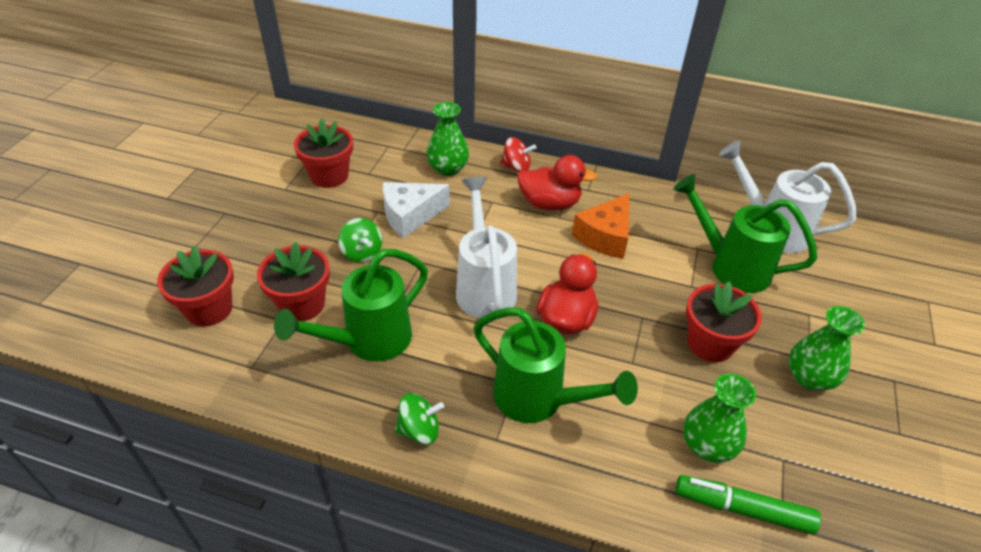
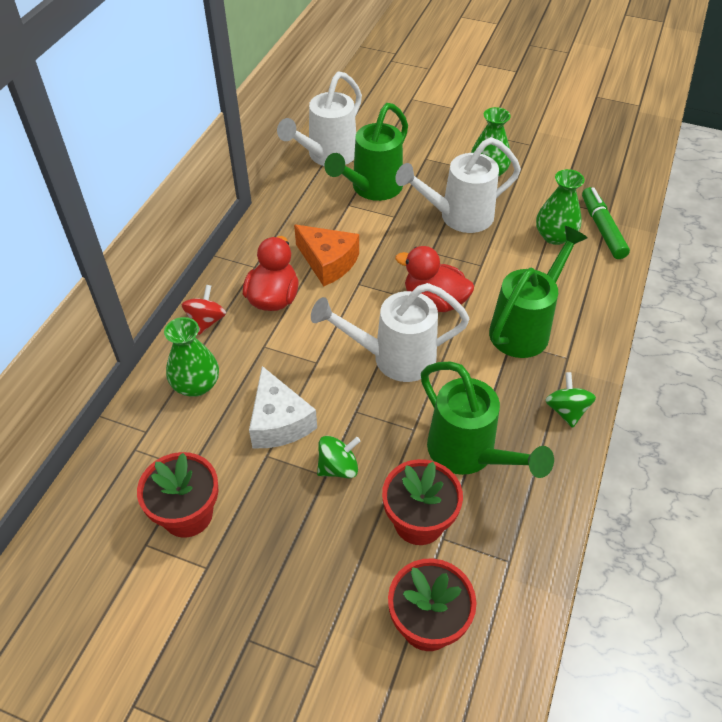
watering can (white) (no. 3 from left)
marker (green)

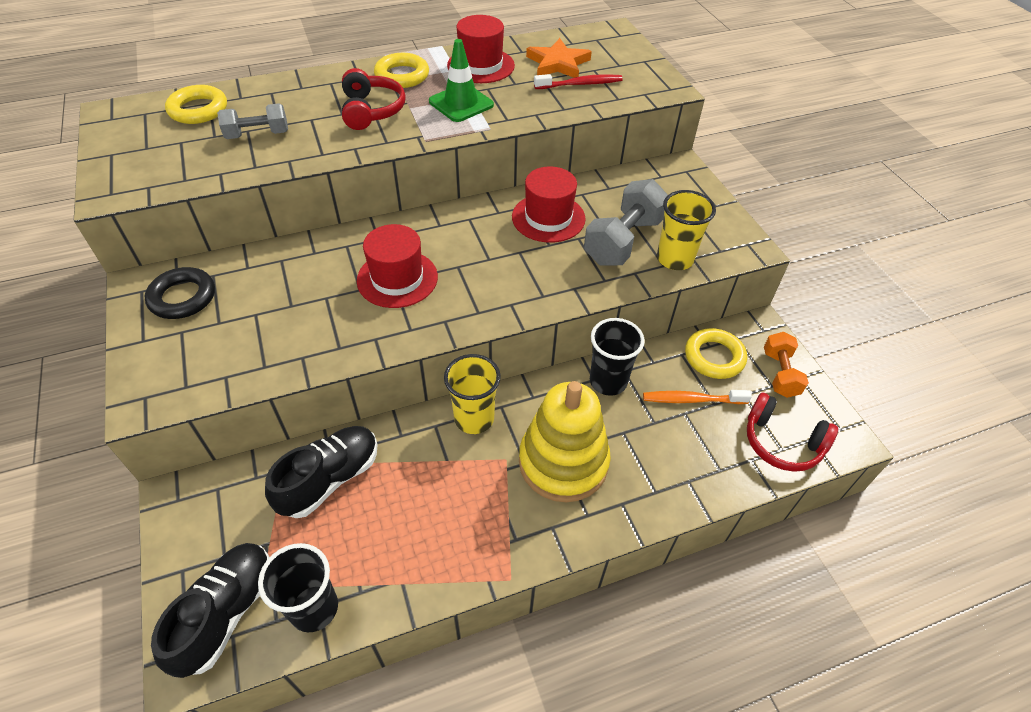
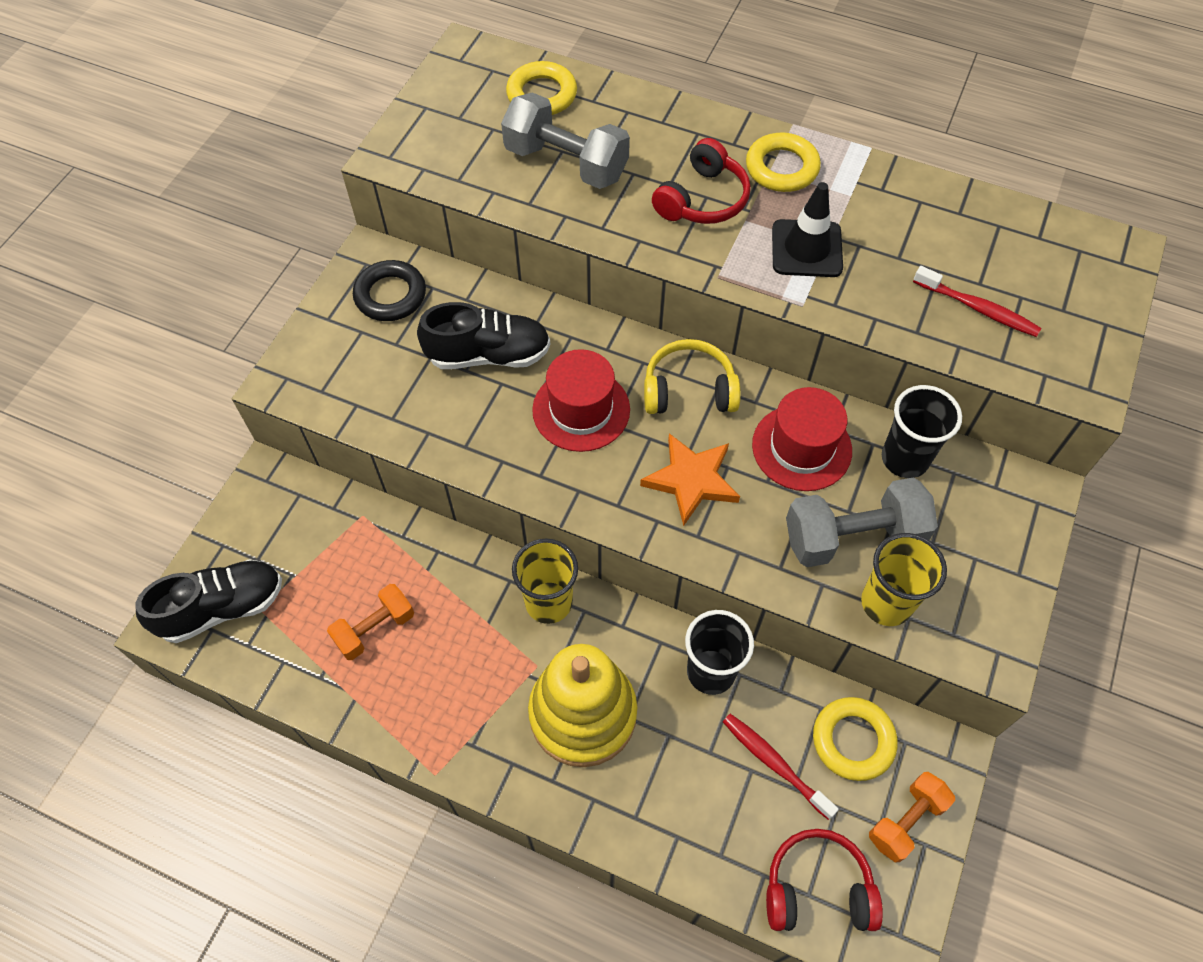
dumbbell (orange) (no. 1 from left)
shoe (black) (no. 2 from left)
dumbbell (grey) (no. 1 from left)
star (orange)
headphones (yellow)
toothbrush (red) (no. 1 from left)
headphones (red) (no. 2 from left)
traffic cone (black)
cup (black) (no. 2 from left)
hat (red) (no. 2 from left in the first image)

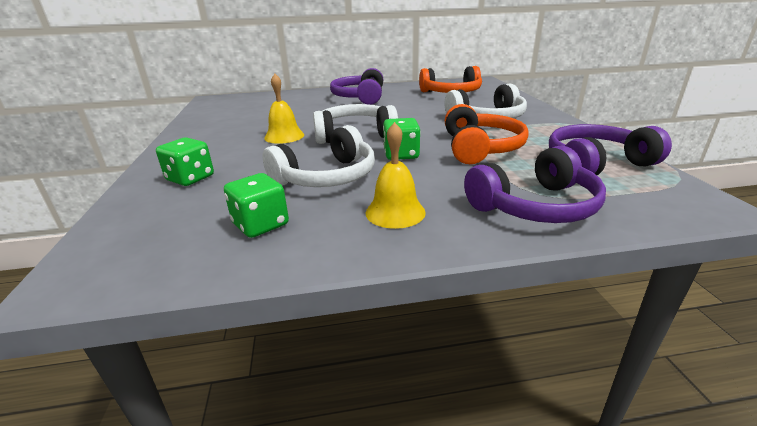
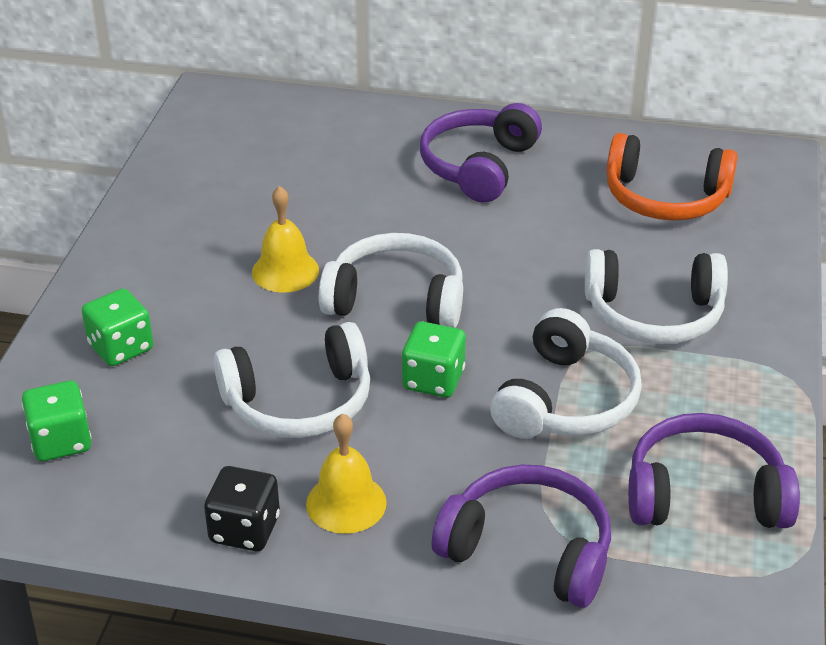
dice (green) (no. 1 from left)
dice (black)
headphones (purple) (no. 2 from left)
headphones (white) (no. 3 from left)

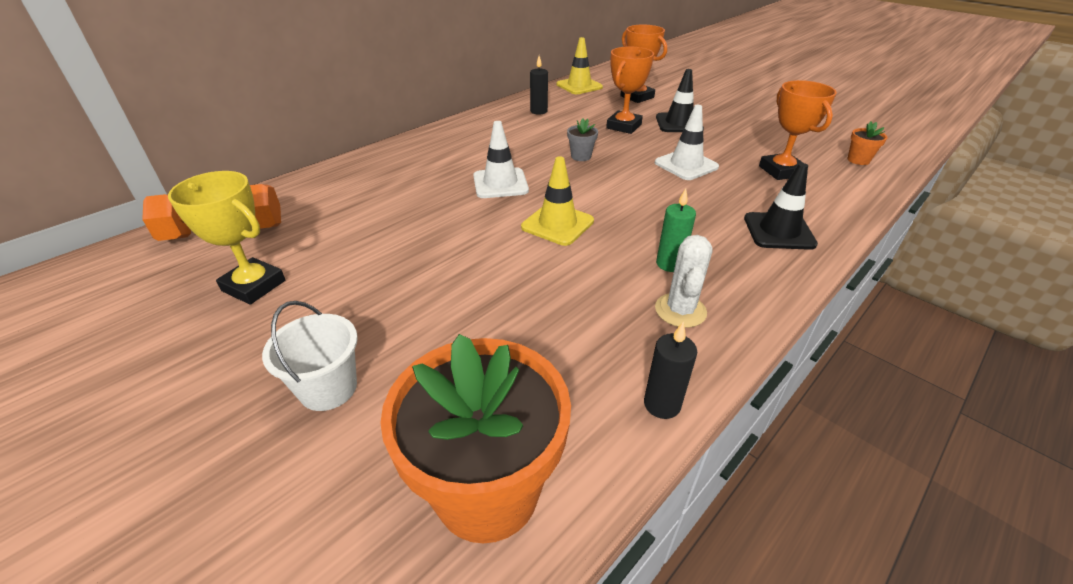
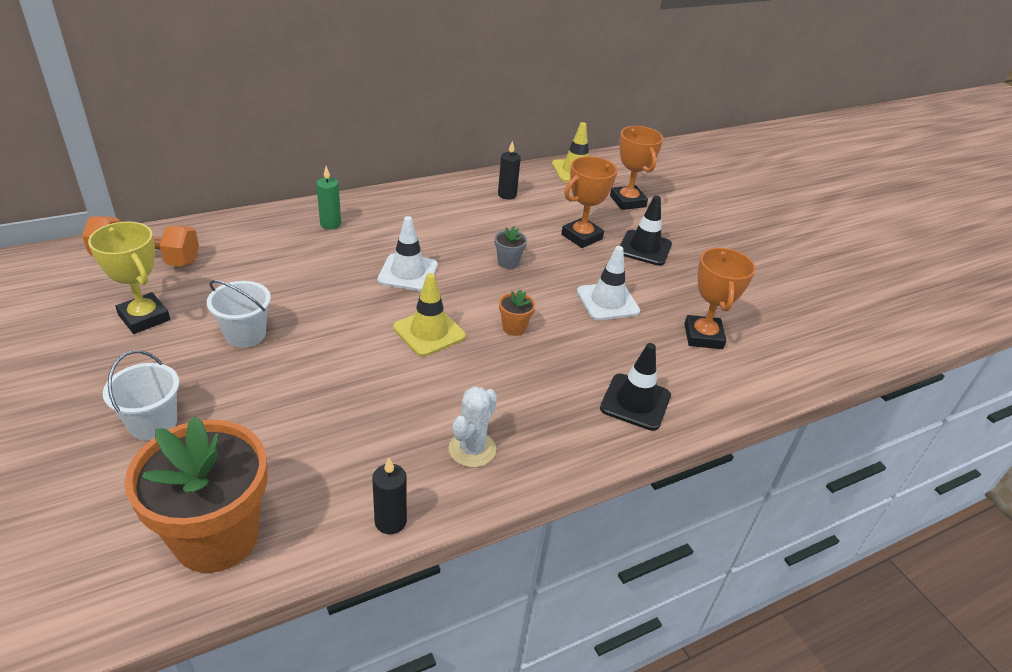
bucket (white) (no. 2 from left)
candle (green)
flower pot (orange) (no. 2 from left)

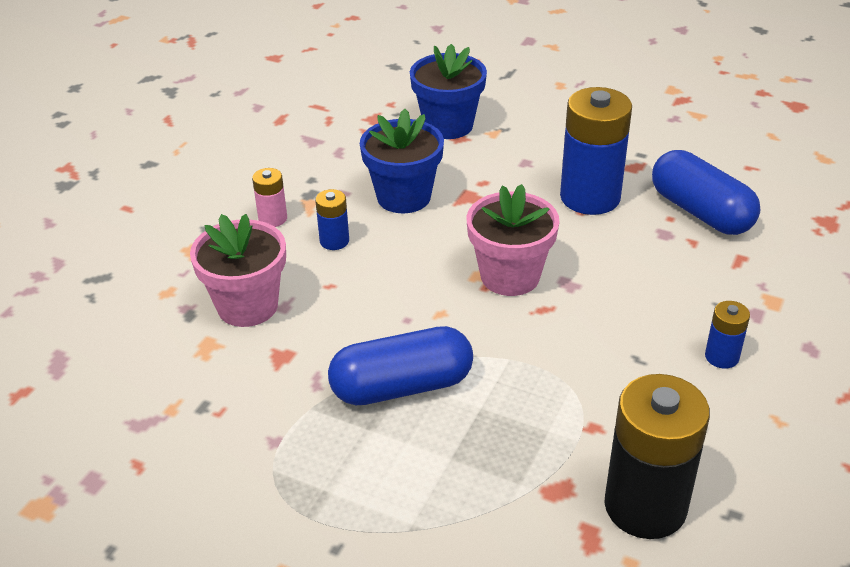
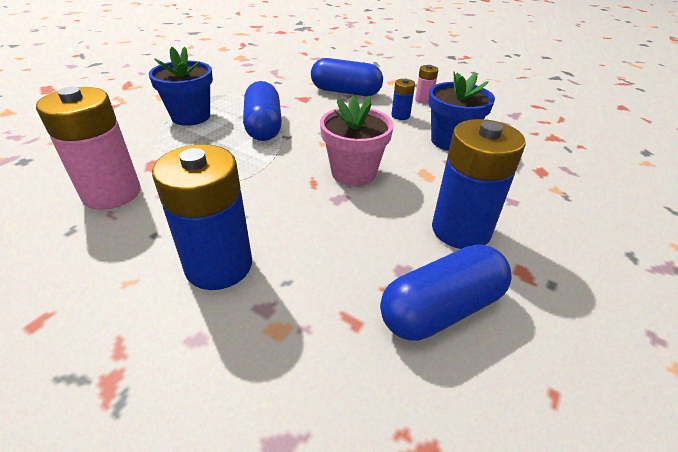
battery (pink) (no. 1 from left)
flower pot (blue) (no. 1 from left)
battery (blue) (no. 1 from left)
capsule (blue) (no. 2 from left)

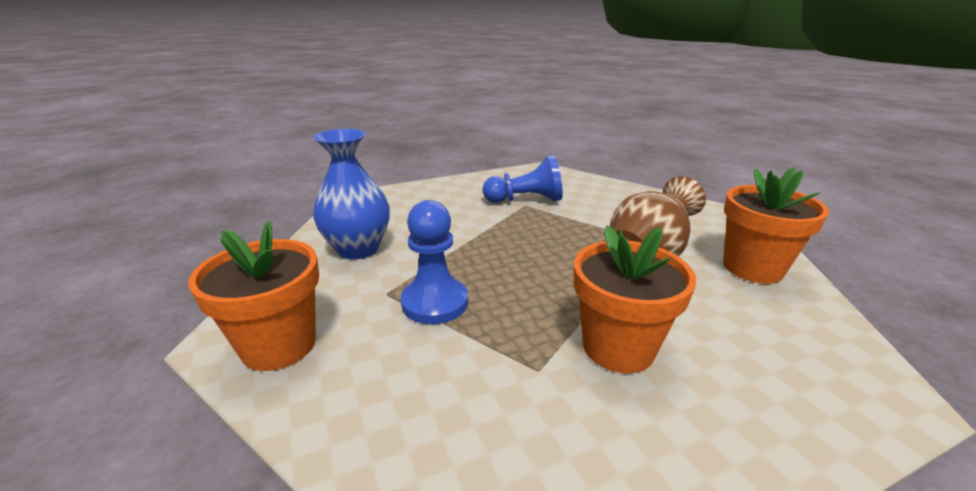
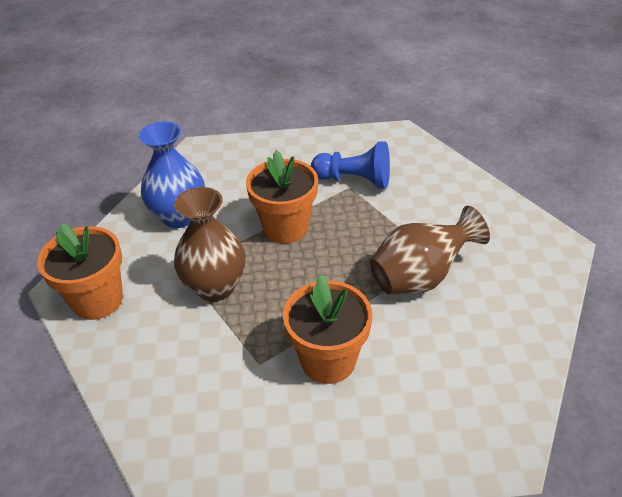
vase (brown) (no. 1 from left)
flower pot (orange) (no. 2 from left)

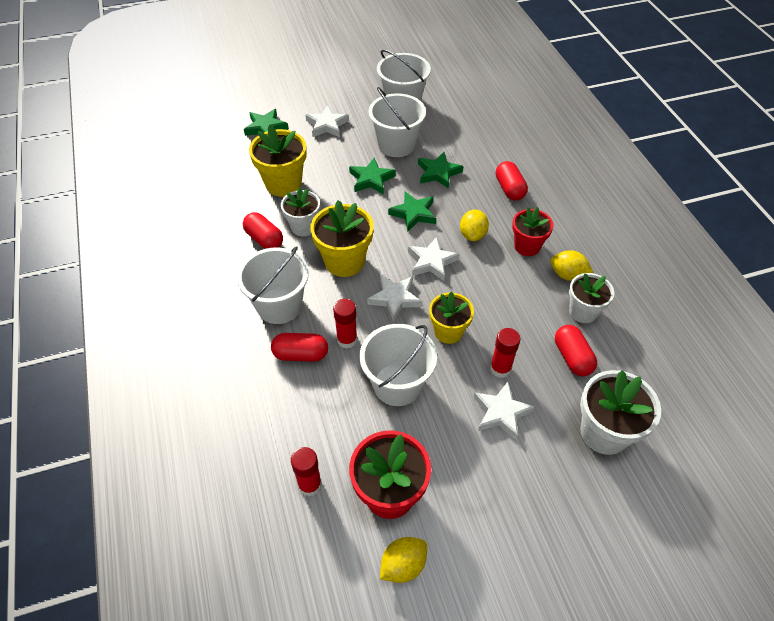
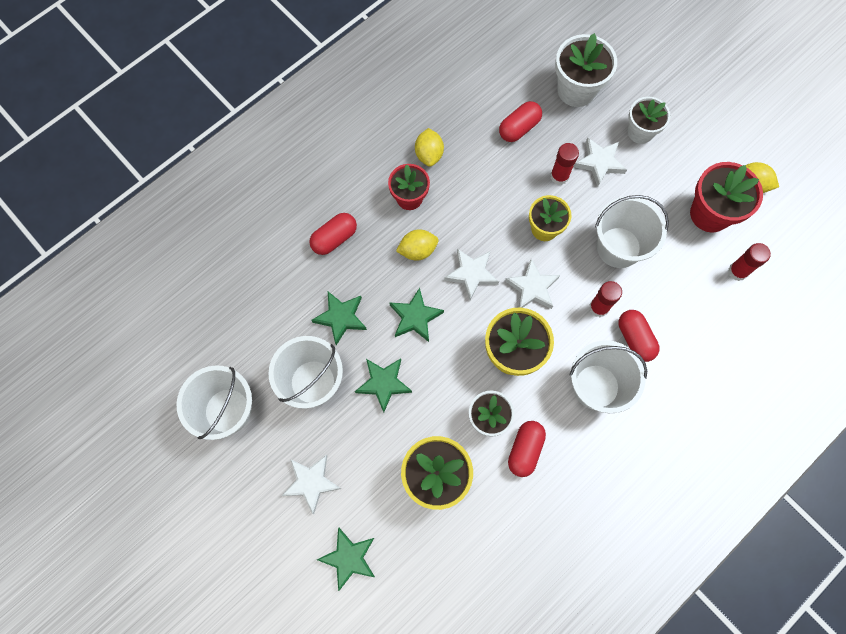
flower pot (white) (no. 3 from left)

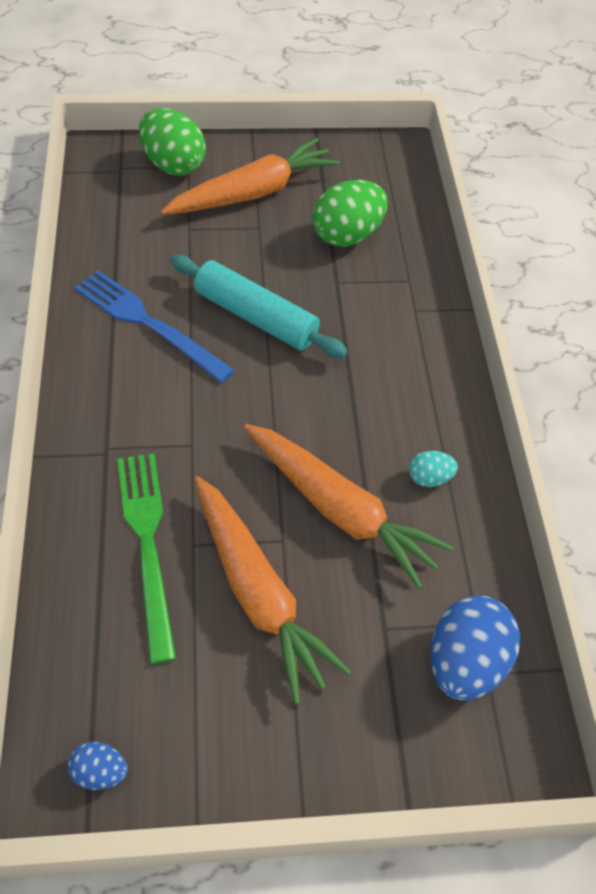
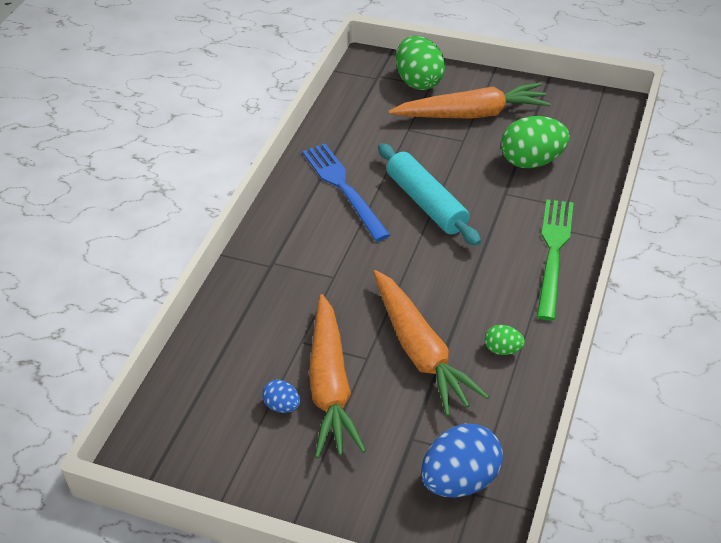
egg (blue) (no. 1 from left)
egg (green) (no. 2 from left)
fork (green)

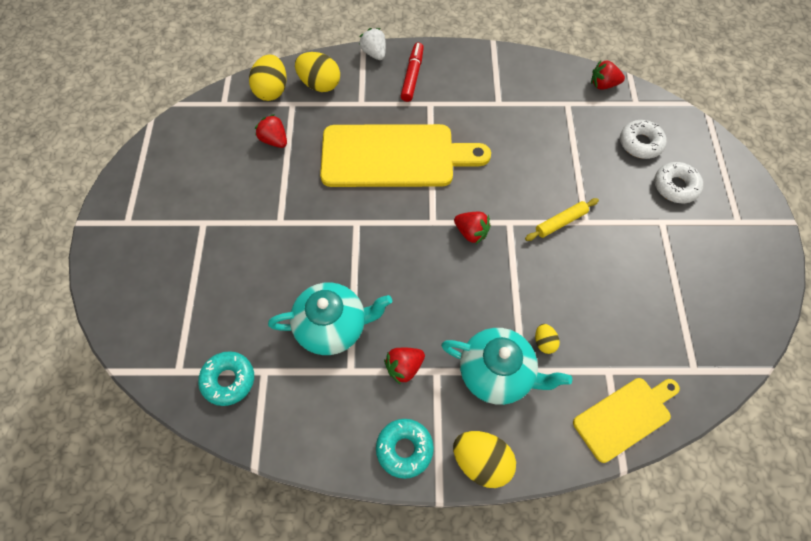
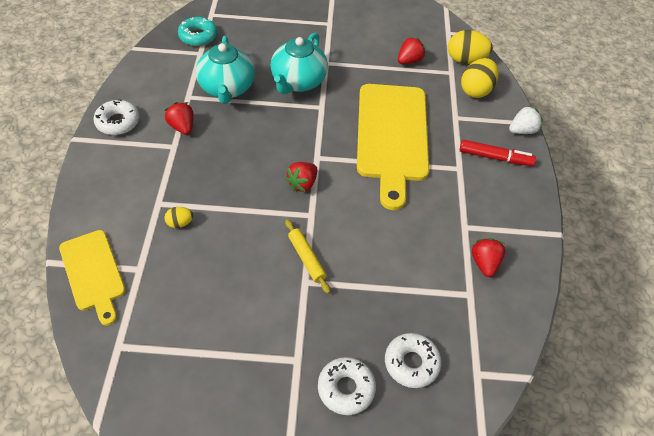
donut (white) (no. 1 from left)
teapot (turquoise) (no. 2 from left)
strawberry (red) (no. 4 from left)
egg (yellow) (no. 3 from left in the first image)

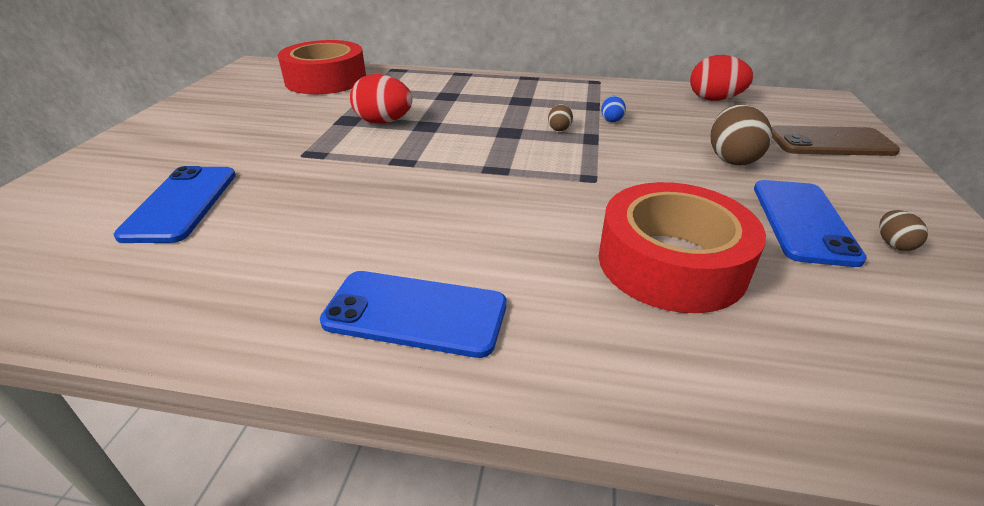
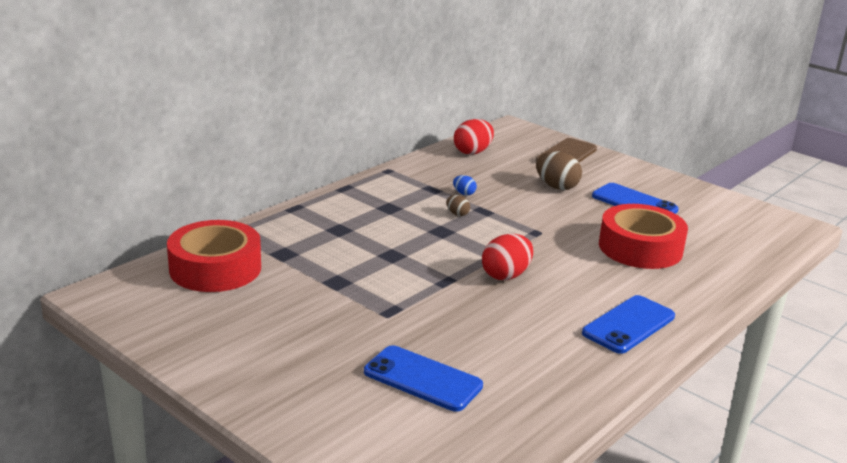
egg (red) (no. 2 from left)
egg (brown) (no. 3 from left in the first image)

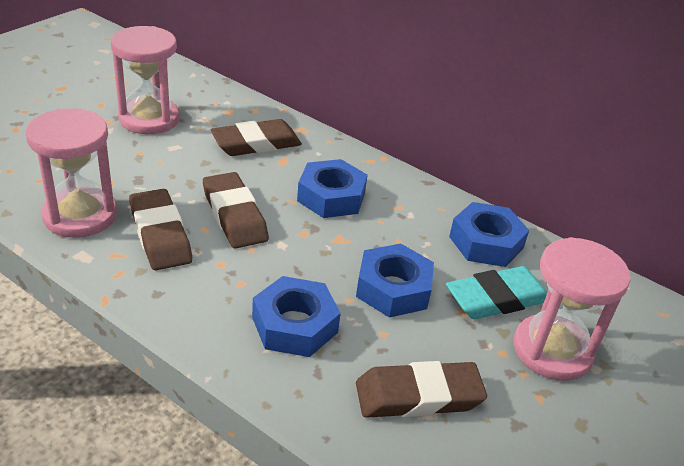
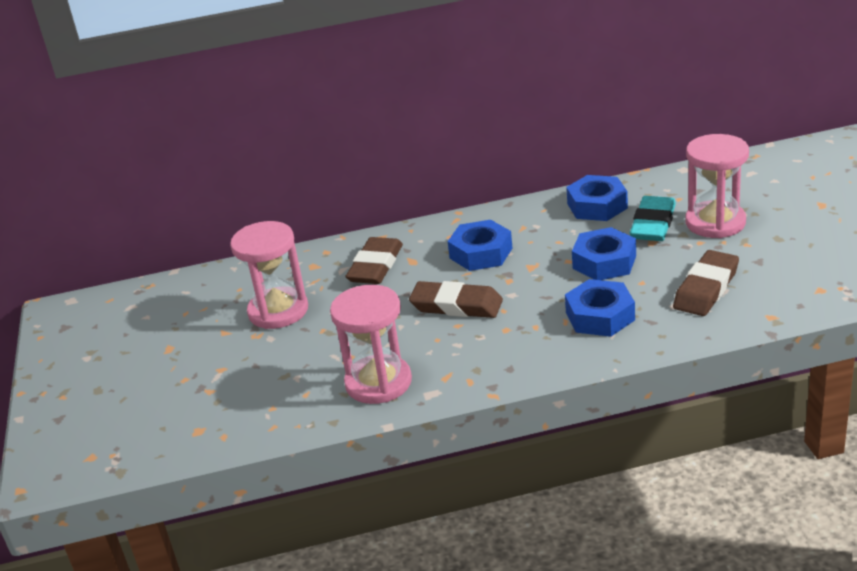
eraser (brown) (no. 1 from left in the first image)

